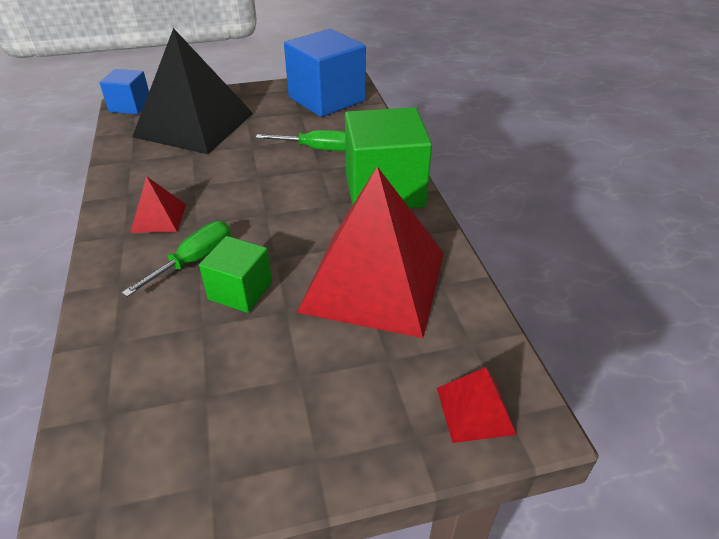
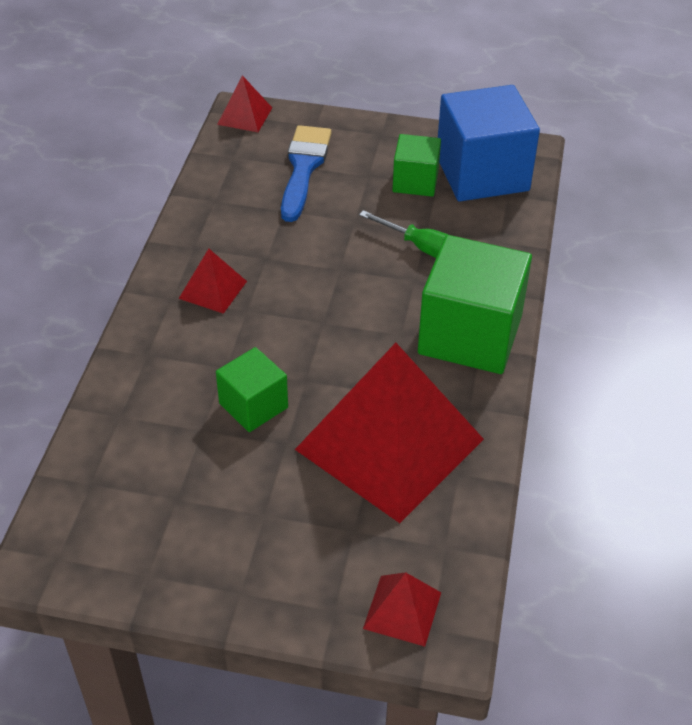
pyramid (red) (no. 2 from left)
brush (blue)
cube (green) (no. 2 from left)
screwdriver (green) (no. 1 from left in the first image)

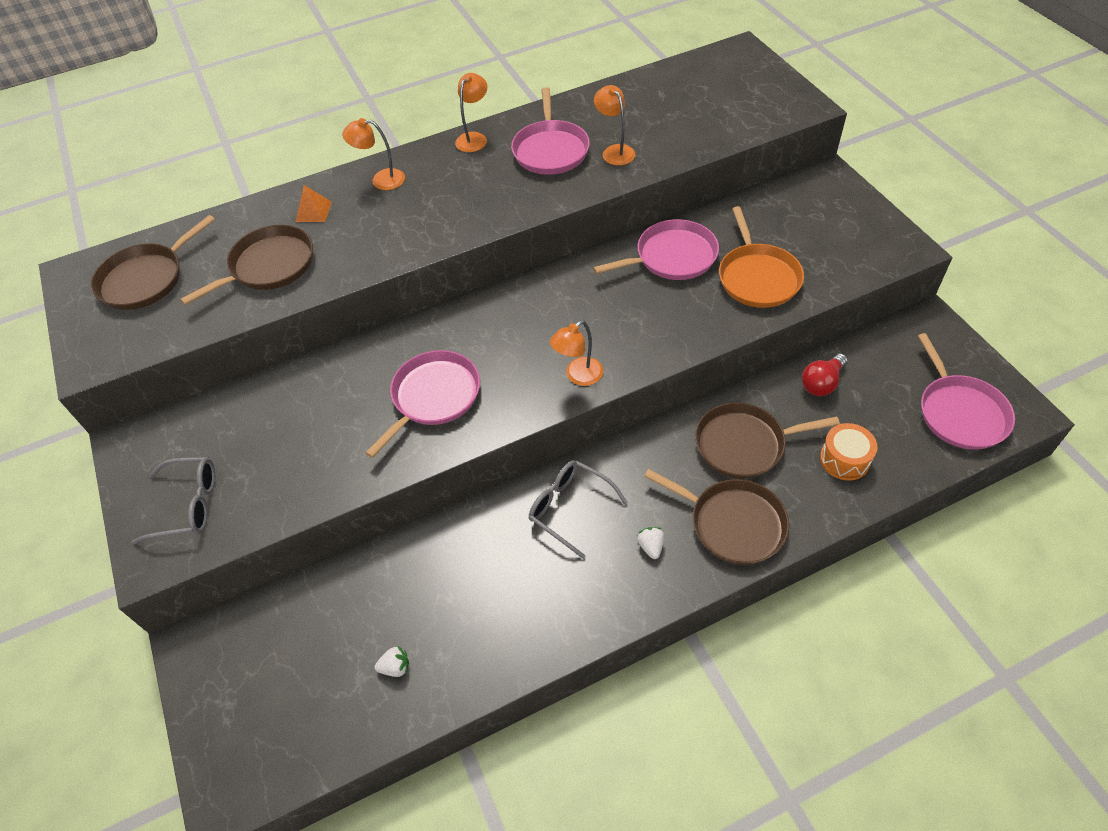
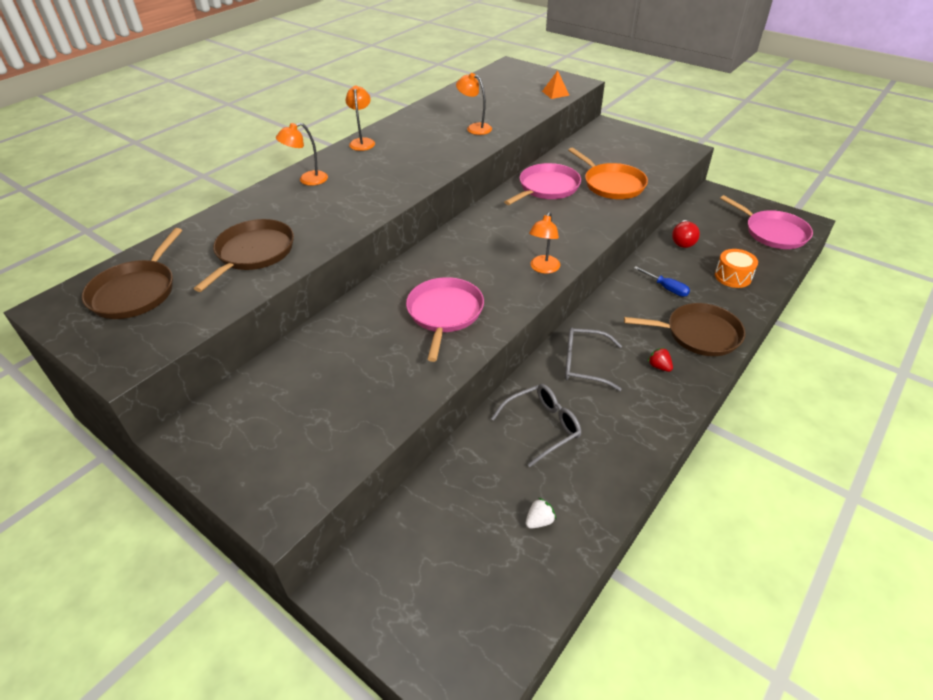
glasses (grey) (no. 1 from left)
pyramid (orange)
screwdriver (blue)
strawberry (red)
pan (pink) (no. 2 from left in the first image)

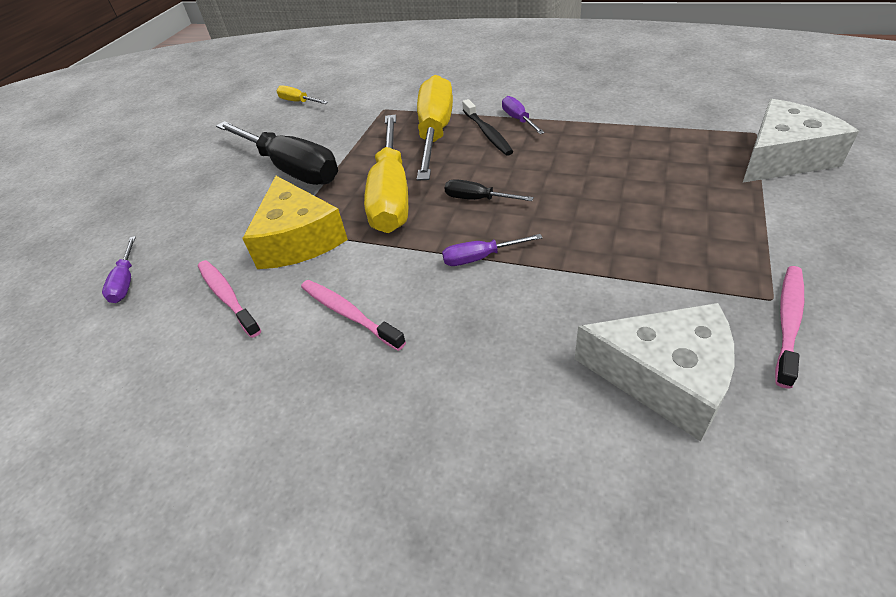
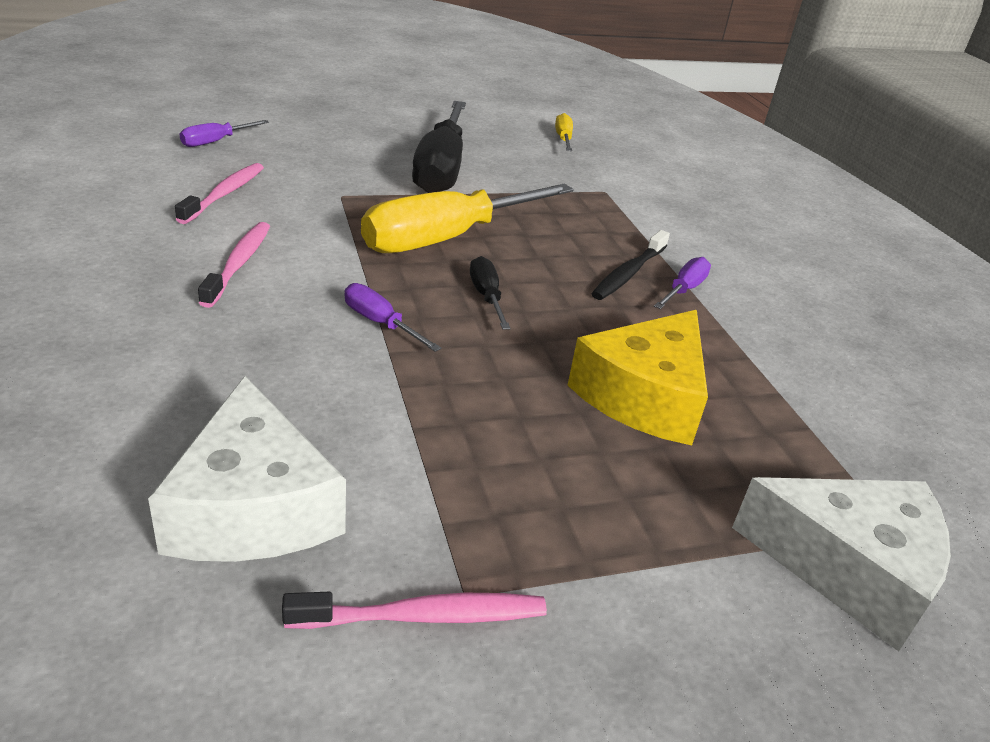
cheese (yellow)
screwdriver (yellow) (no. 3 from left in the first image)

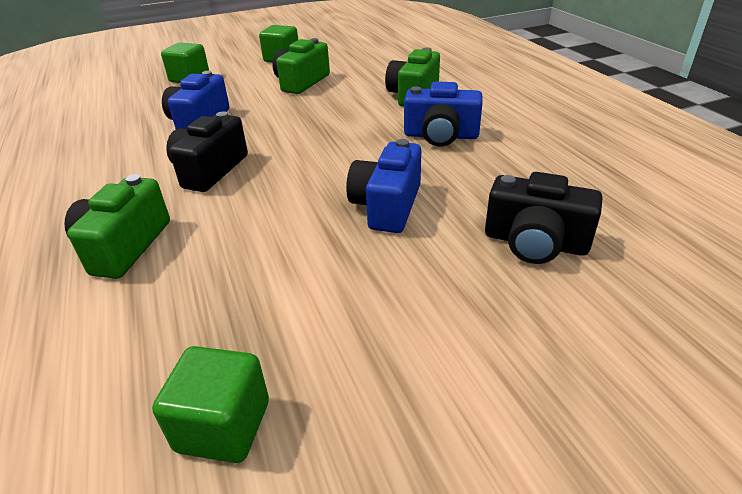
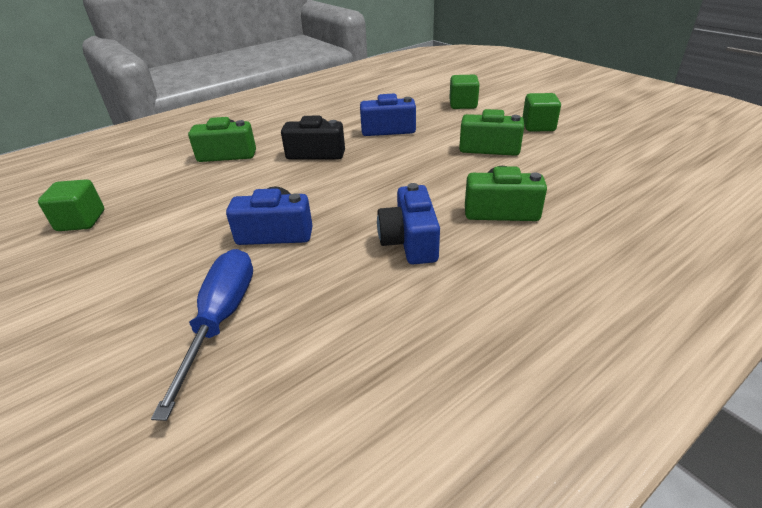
screwdriver (blue)

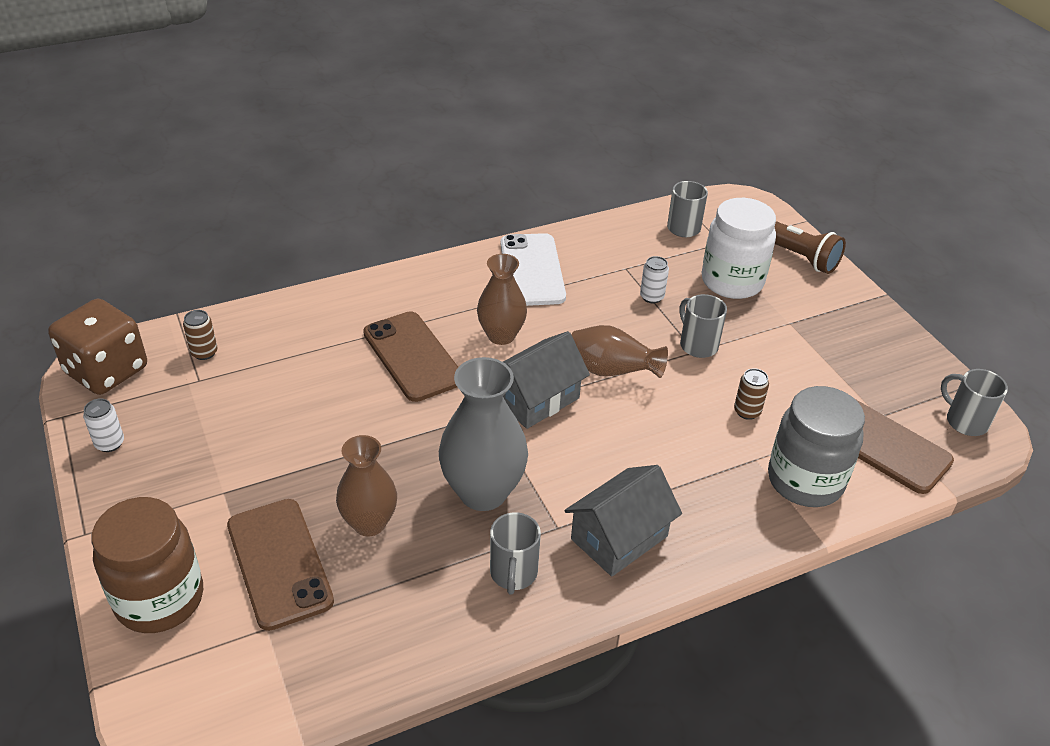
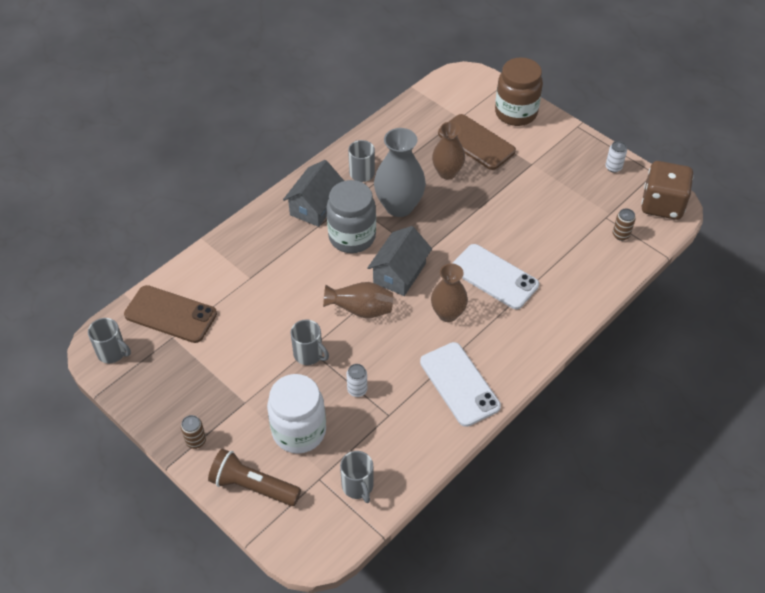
can (brown) (no. 1 from left)
jar (grey)
phone (white) (no. 2 from left)

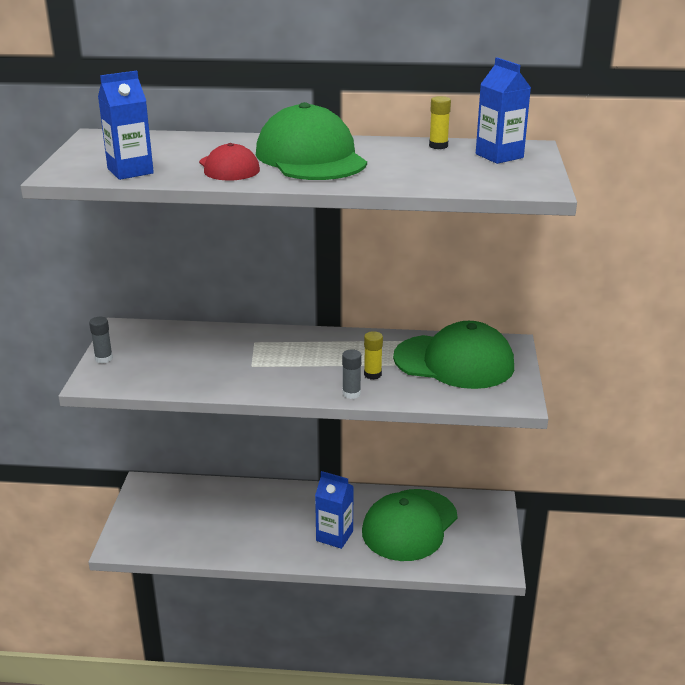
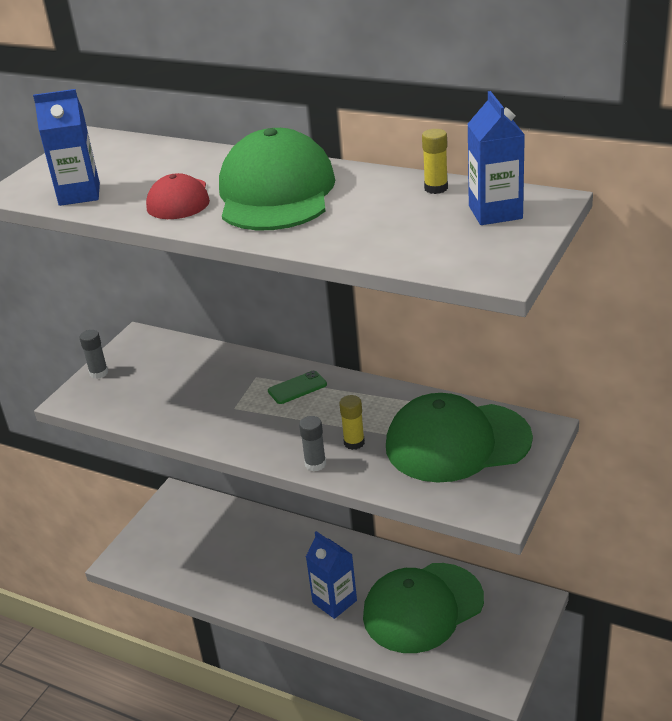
phone (green)
cap (green) (no. 3 from left)

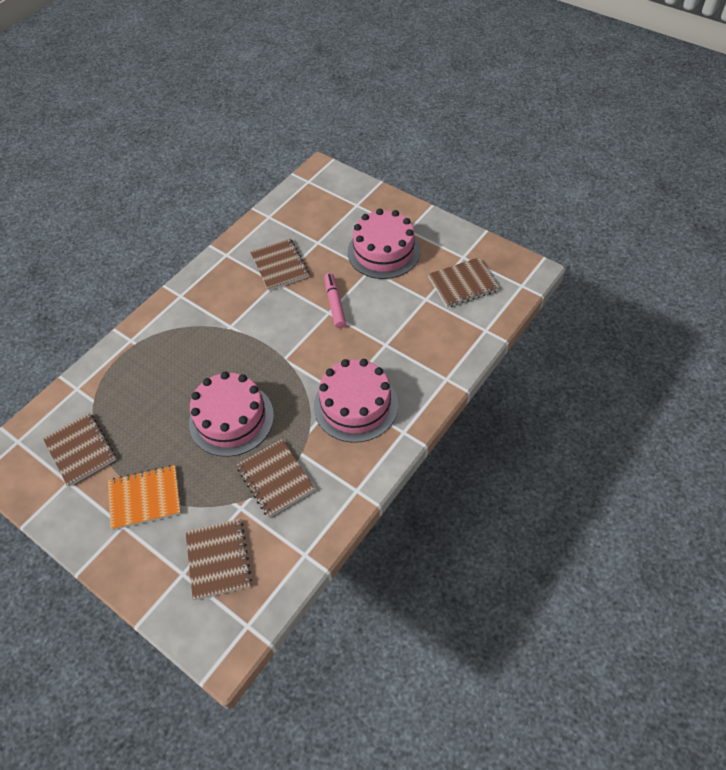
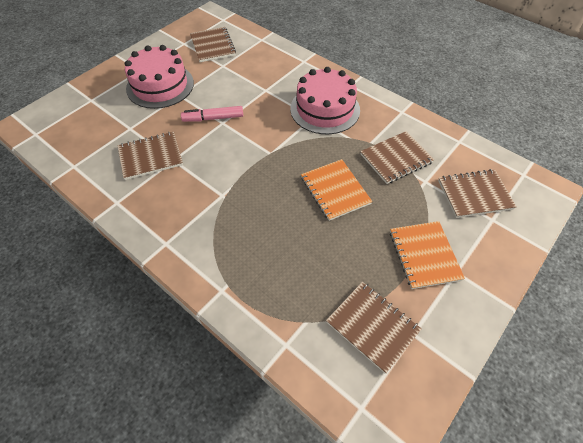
notebook (orange) (no. 1 from left)
notebook (brown) (no. 3 from left)

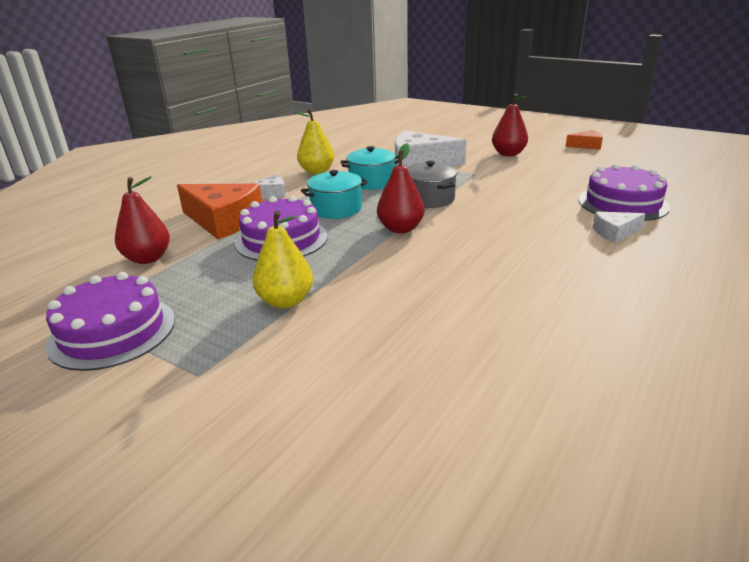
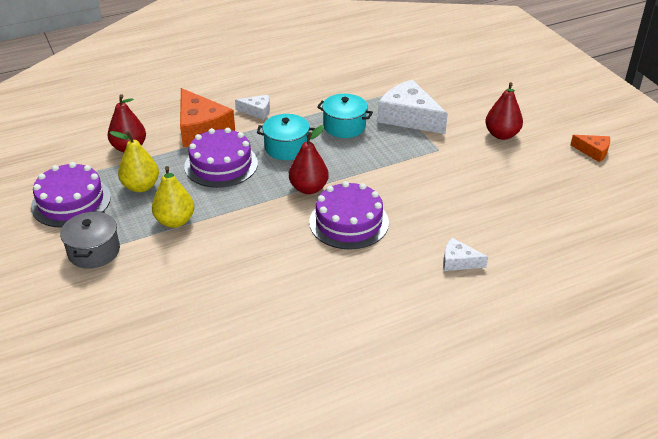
pot (grey)
pear (yellow) (no. 1 from left)
cake (purple) (no. 3 from left)

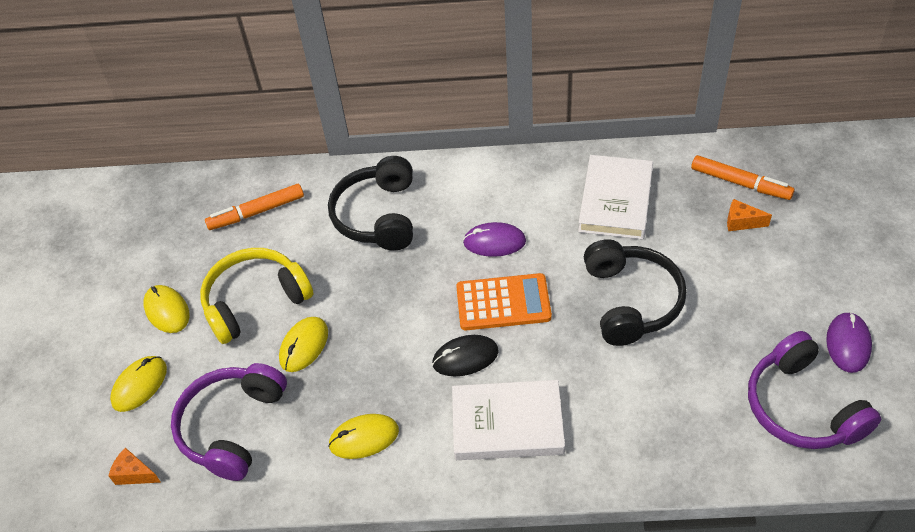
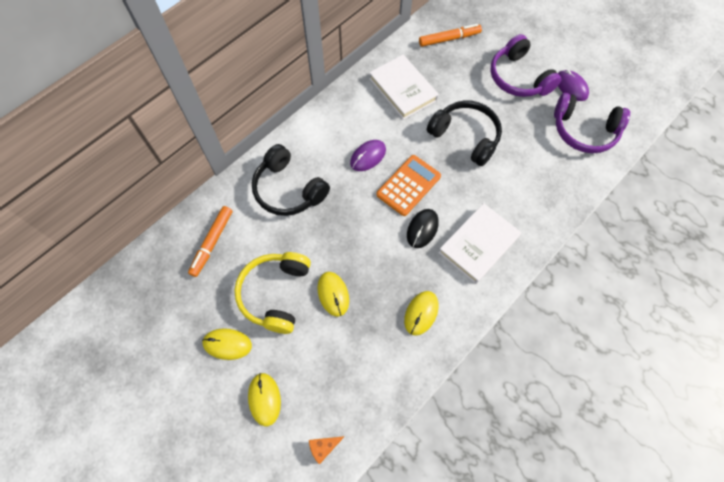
headphones (purple) (no. 1 from left)
cheese (orange) (no. 2 from left in the first image)

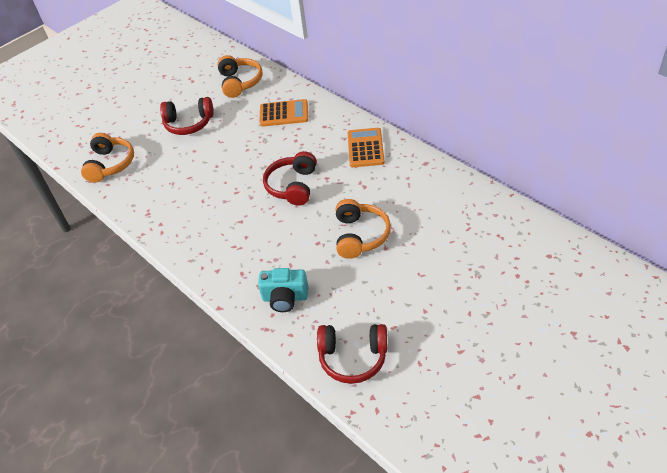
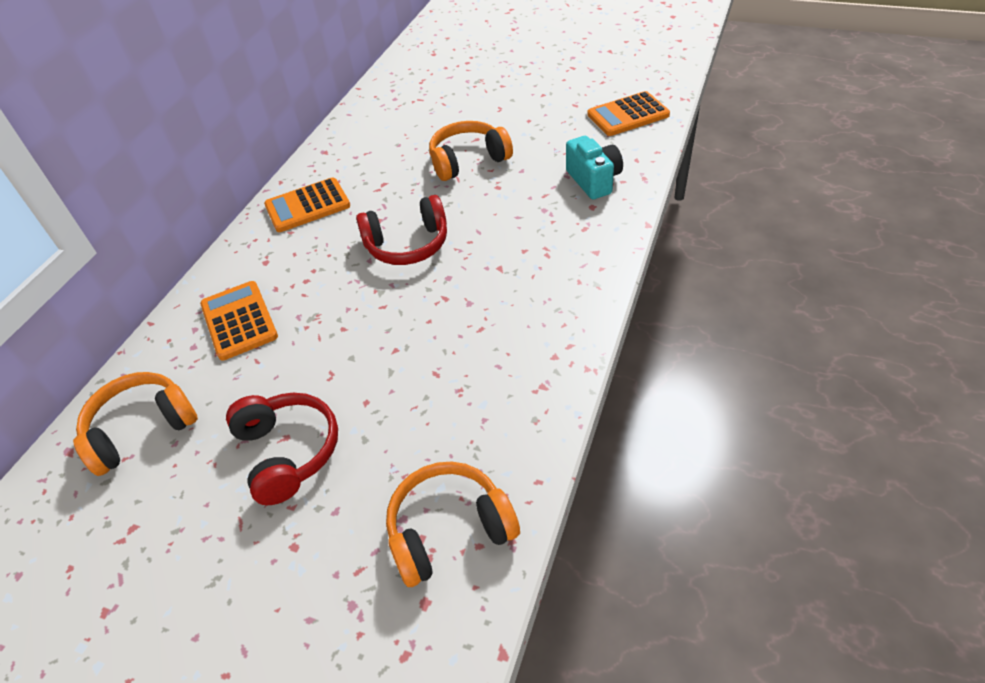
calculator (orange) (no. 3 from left)

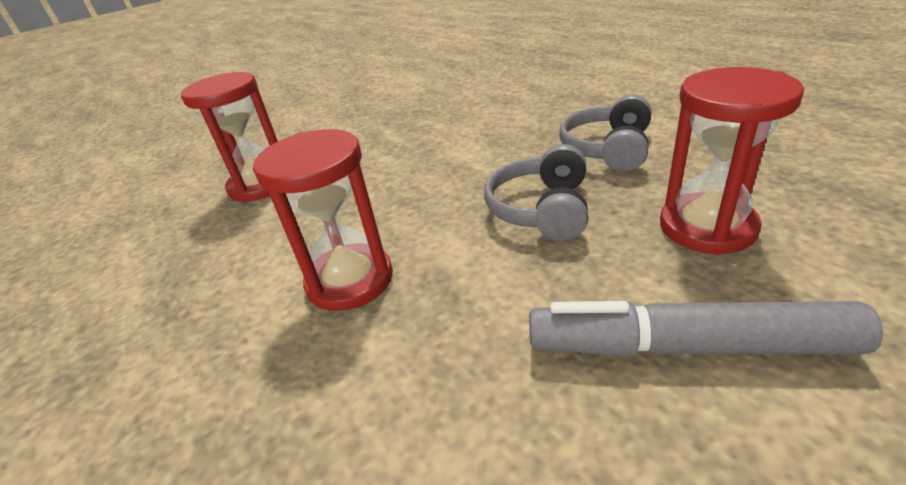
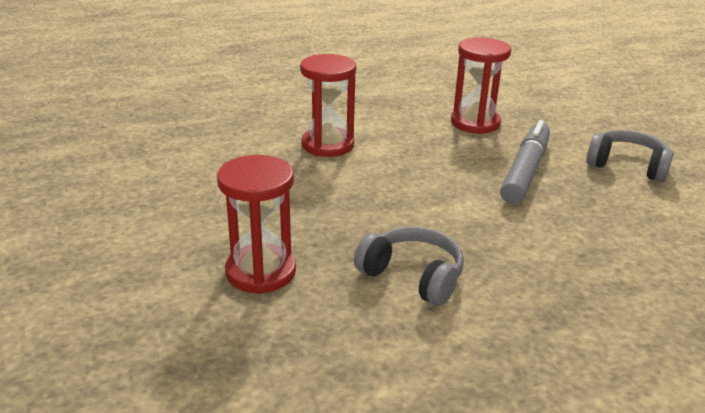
marker (grey)
headphones (grey) (no. 2 from left)

